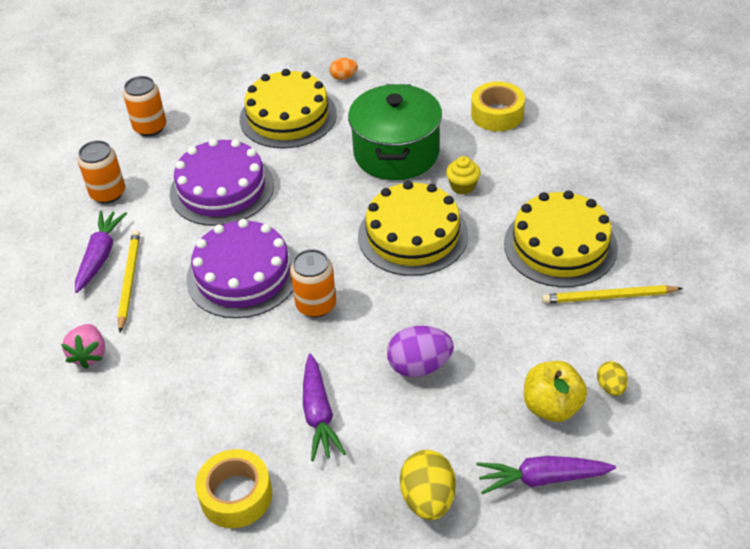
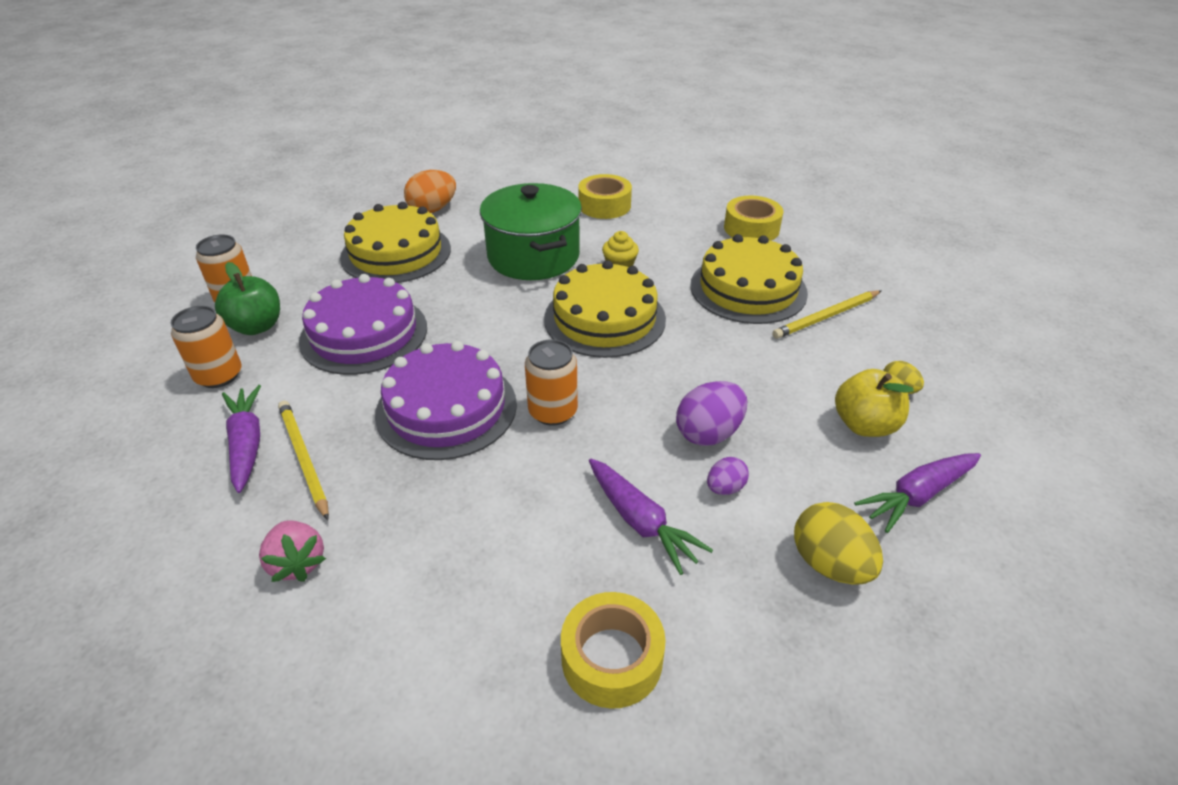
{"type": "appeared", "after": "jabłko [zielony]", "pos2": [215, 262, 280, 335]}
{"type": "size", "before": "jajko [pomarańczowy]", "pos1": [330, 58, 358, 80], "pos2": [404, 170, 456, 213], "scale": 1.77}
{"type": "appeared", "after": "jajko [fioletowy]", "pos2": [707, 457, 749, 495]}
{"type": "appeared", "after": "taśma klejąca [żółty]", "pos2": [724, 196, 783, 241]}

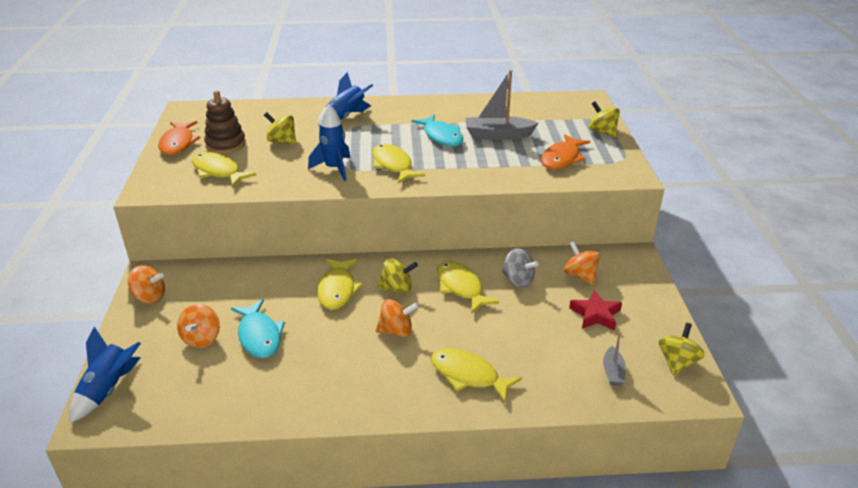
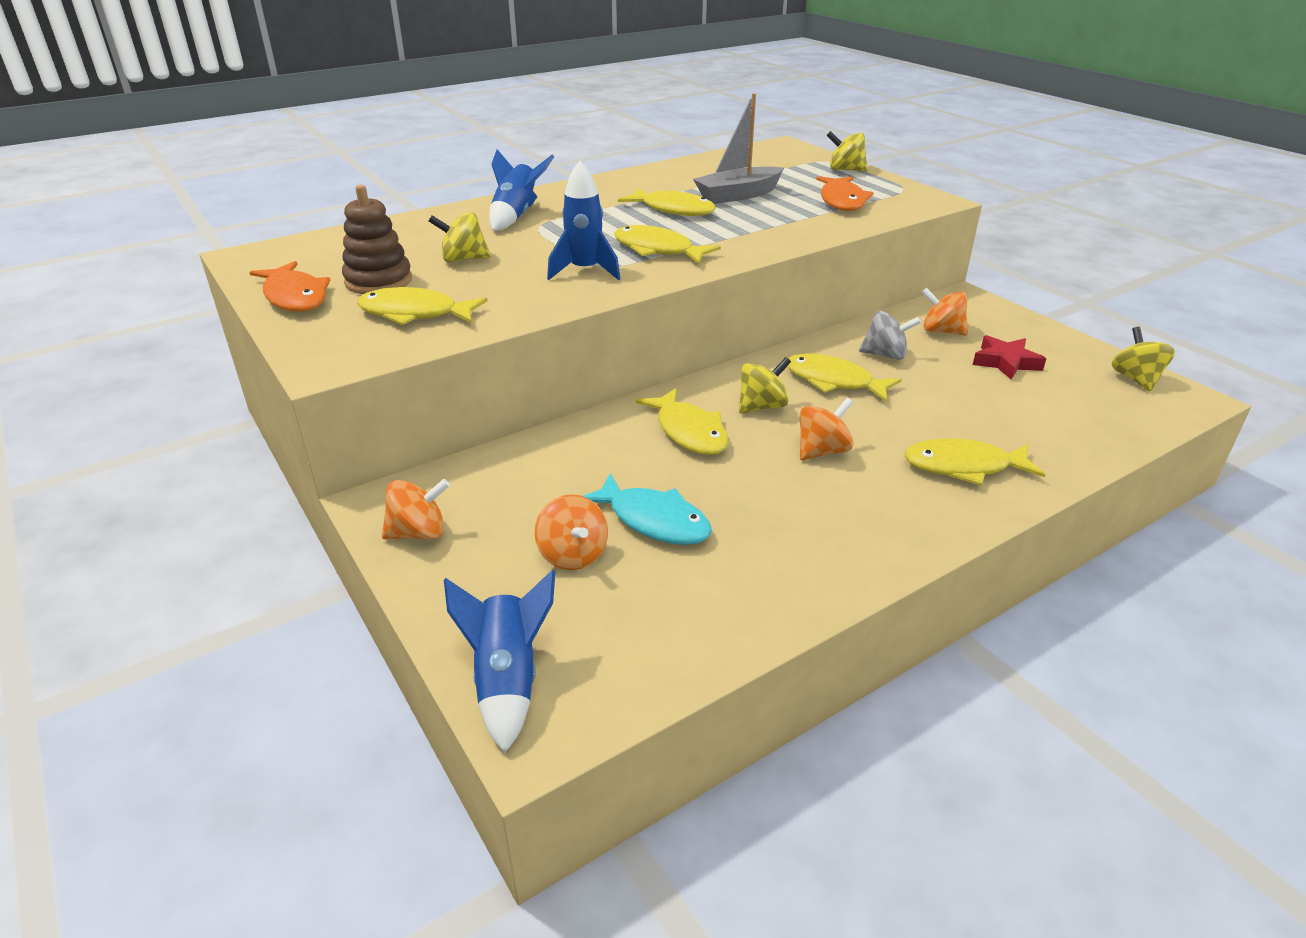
{"type": "colour", "before": "ryba [turkusowy]", "after": "ryba [żółty]", "pos1": [411, 114, 463, 147], "pos2": [618, 188, 716, 216]}
{"type": "missing", "before": "łódka [szary]", "pos1": [603, 332, 626, 386]}

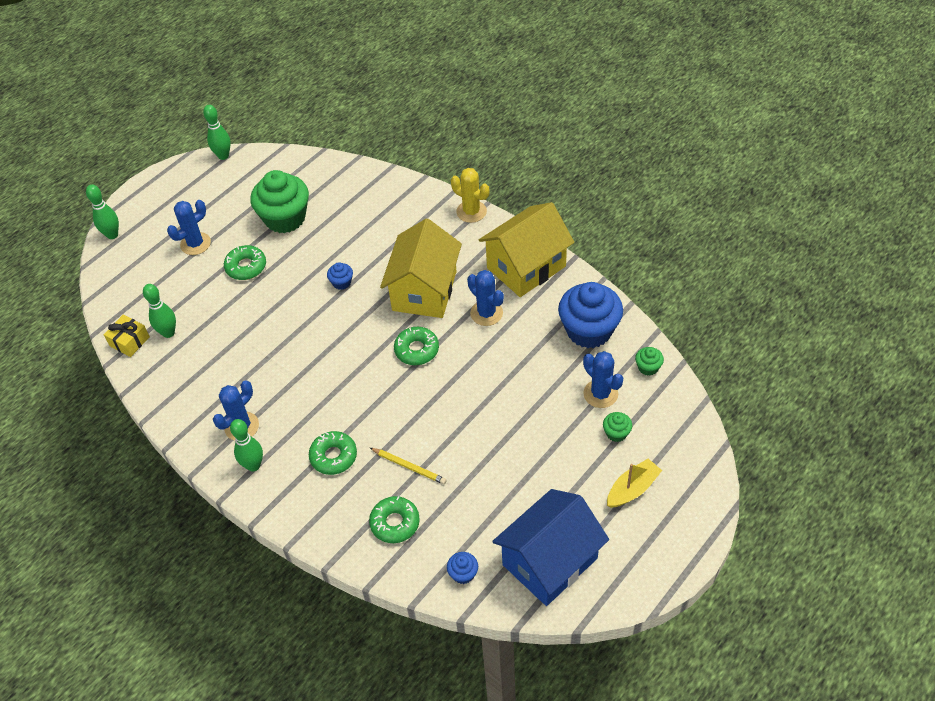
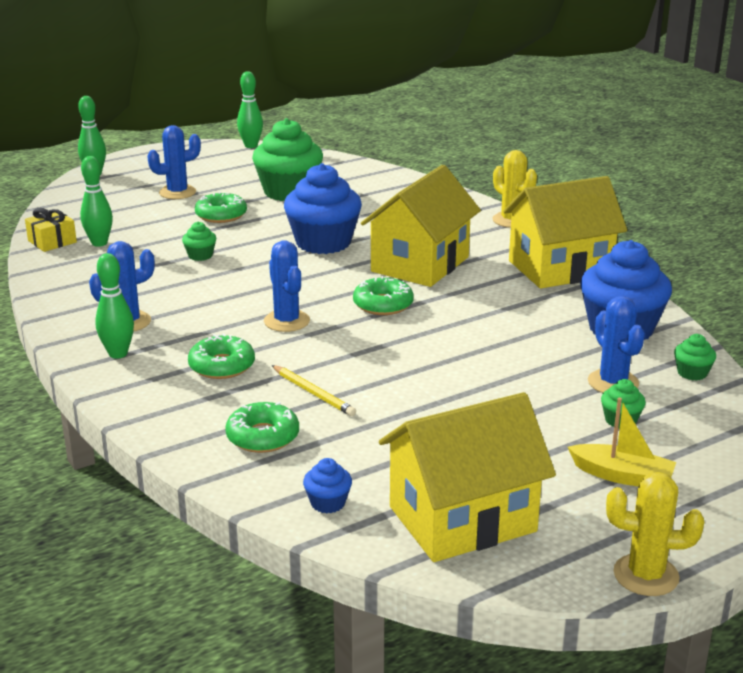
{"type": "appeared", "after": "muffinka [zielony]", "pos2": [182, 222, 216, 261]}
{"type": "relocated", "before": "kaktus [niebieski]", "pos1": [467, 270, 504, 326], "pos2": [264, 240, 310, 332]}
{"type": "size", "before": "muffinka [niebieski]", "pos1": [327, 262, 353, 290], "pos2": [284, 163, 362, 254], "scale": 2.32}
{"type": "colour", "before": "domek [niebieski]", "after": "domek [żółty]", "pos1": [492, 489, 609, 606], "pos2": [379, 392, 556, 562]}
{"type": "spun", "before": "łódka [żółty]", "pos1": [607, 459, 662, 508], "pos2": [568, 398, 676, 487], "turn": 45}
{"type": "appeared", "after": "kaktus [żółty]", "pos2": [606, 472, 704, 596]}

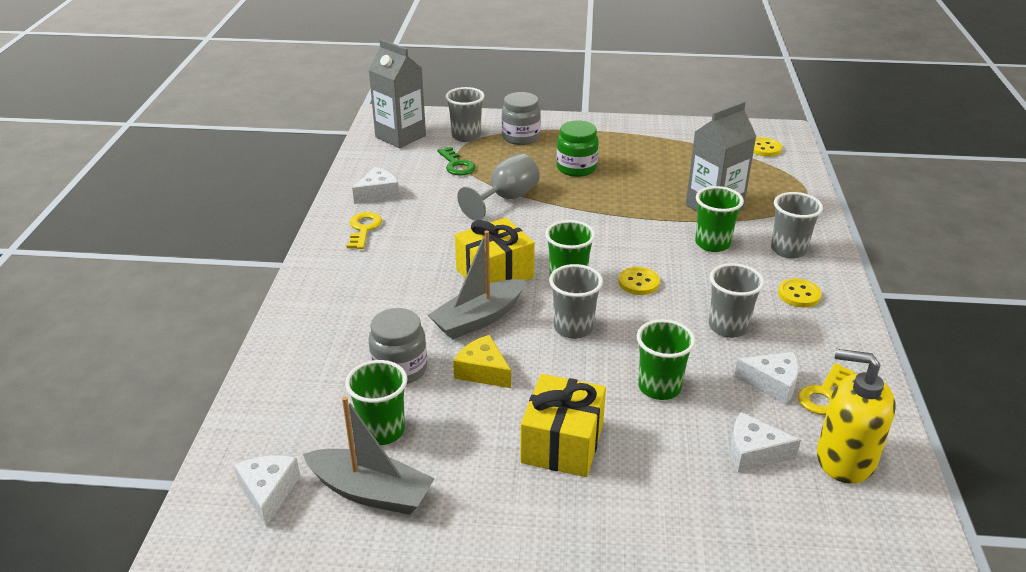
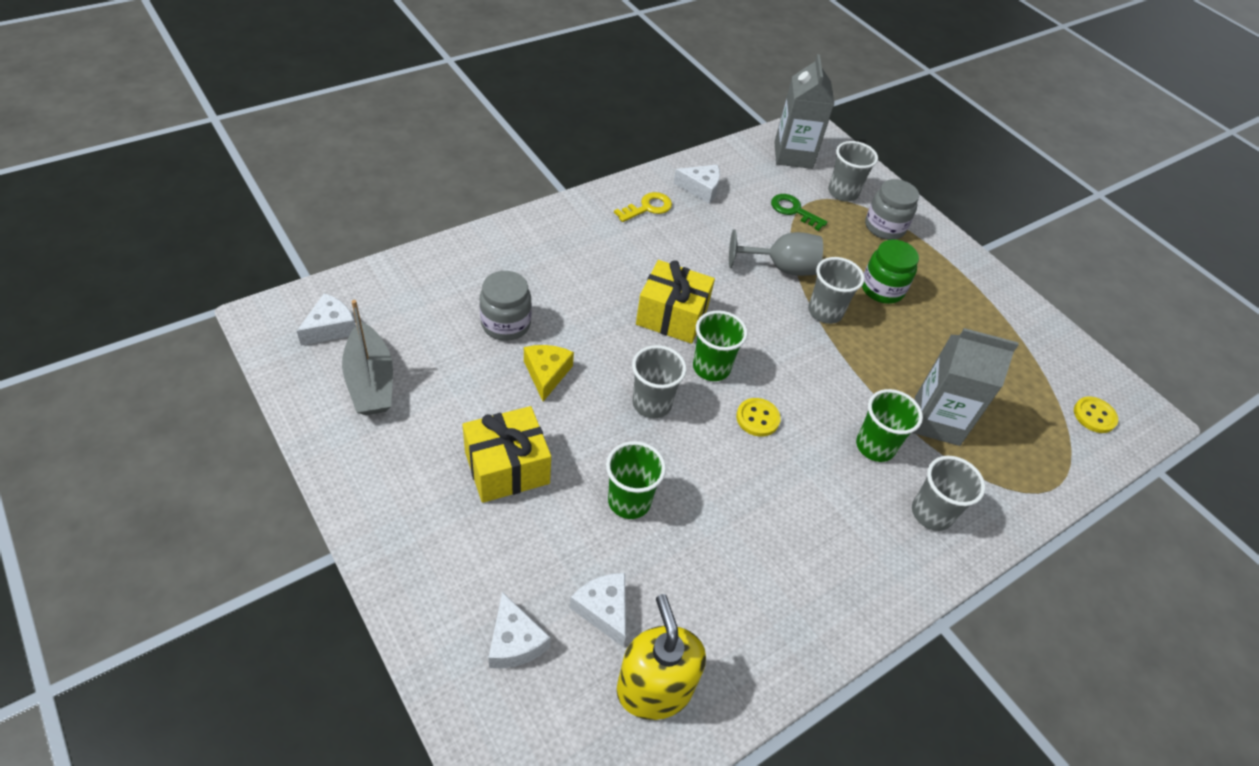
{"type": "relocated", "before": "ser [biały]", "pos1": [734, 352, 799, 405], "pos2": [488, 592, 551, 669]}
{"type": "spun", "before": "klucz [zielony]", "pos1": [437, 147, 476, 175], "pos2": [771, 194, 828, 231], "turn": 105}
{"type": "relocated", "before": "szklanka [szary]", "pos1": [709, 263, 764, 338], "pos2": [808, 257, 865, 324]}
{"type": "missing", "before": "szklanka [zielony]", "pos1": [345, 360, 407, 445]}
{"type": "missing", "before": "łódka [szary]", "pos1": [428, 230, 525, 340]}
{"type": "missing", "before": "guzik [żółty]", "pos1": [778, 278, 822, 308]}
{"type": "missing", "before": "klucz [żółty]", "pos1": [798, 363, 855, 415]}

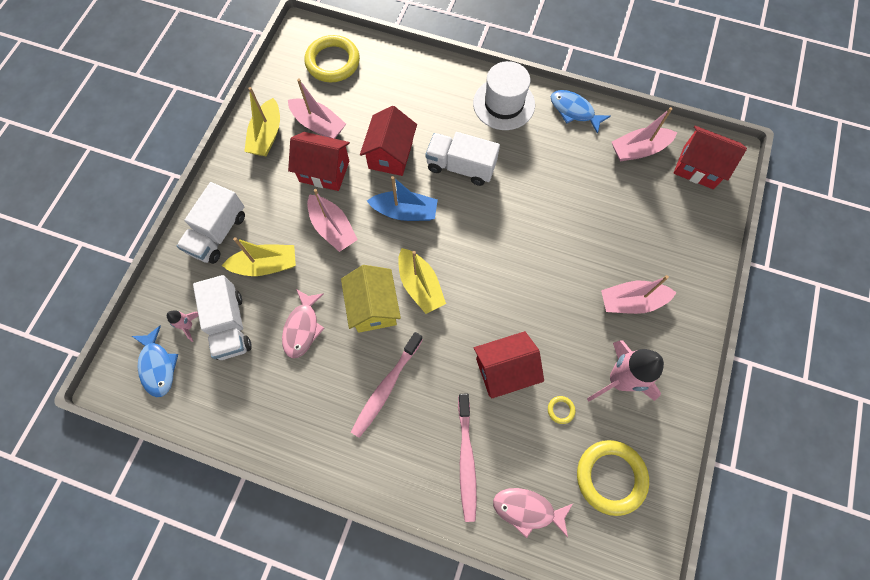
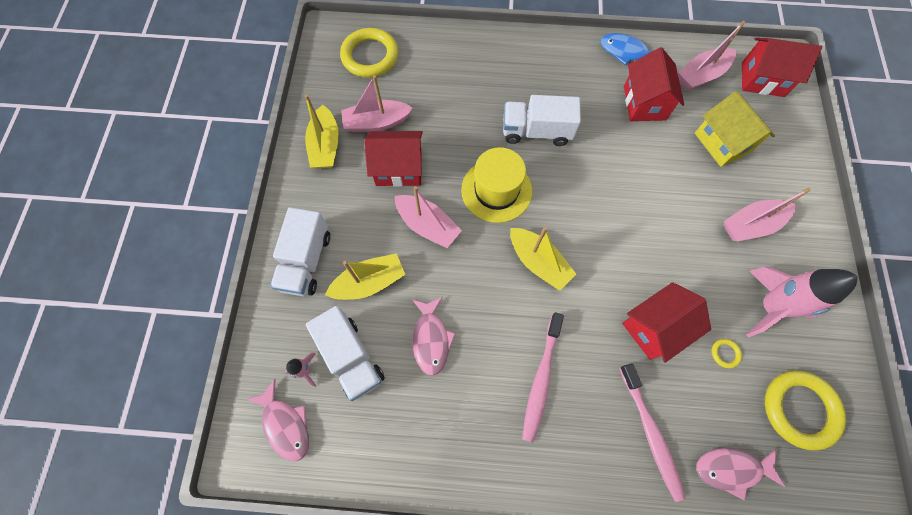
{"type": "colour", "before": "ryba [niebieski]", "after": "ryba [różowy]", "pos1": [132, 325, 178, 397], "pos2": [246, 379, 309, 461]}
{"type": "spun", "before": "łódka [różowy]", "pos1": [288, 78, 346, 139], "pos2": [341, 75, 413, 132], "turn": 150}
{"type": "exchanged", "before": "łódka [niebieski]", "after": "kapelusz [żółty]", "pos1": [367, 176, 438, 221], "pos2": [461, 147, 532, 223]}
{"type": "relocated", "before": "domek [czerwony]", "pos1": [360, 106, 417, 176], "pos2": [624, 47, 684, 121]}
{"type": "relocated", "before": "domek [żółty]", "pos1": [341, 265, 401, 333], "pos2": [695, 91, 775, 167]}
{"type": "missing", "before": "kapelusz [biały]", "pos1": [473, 61, 535, 130]}

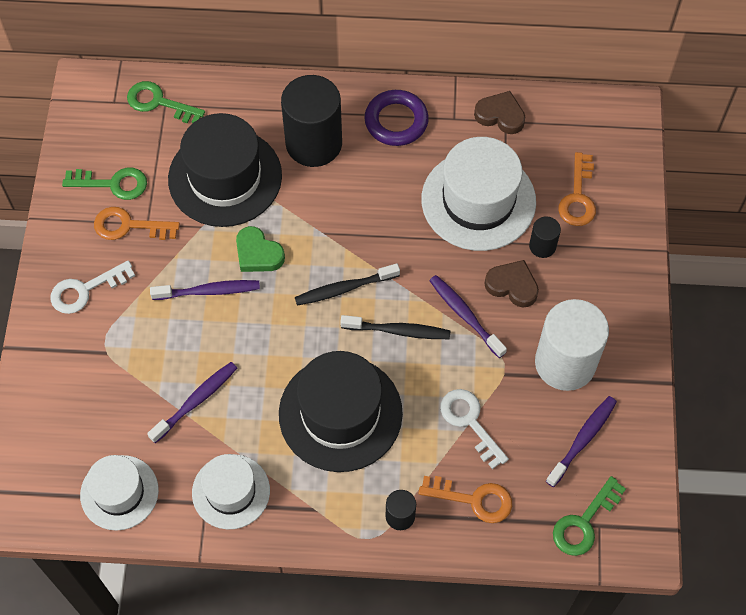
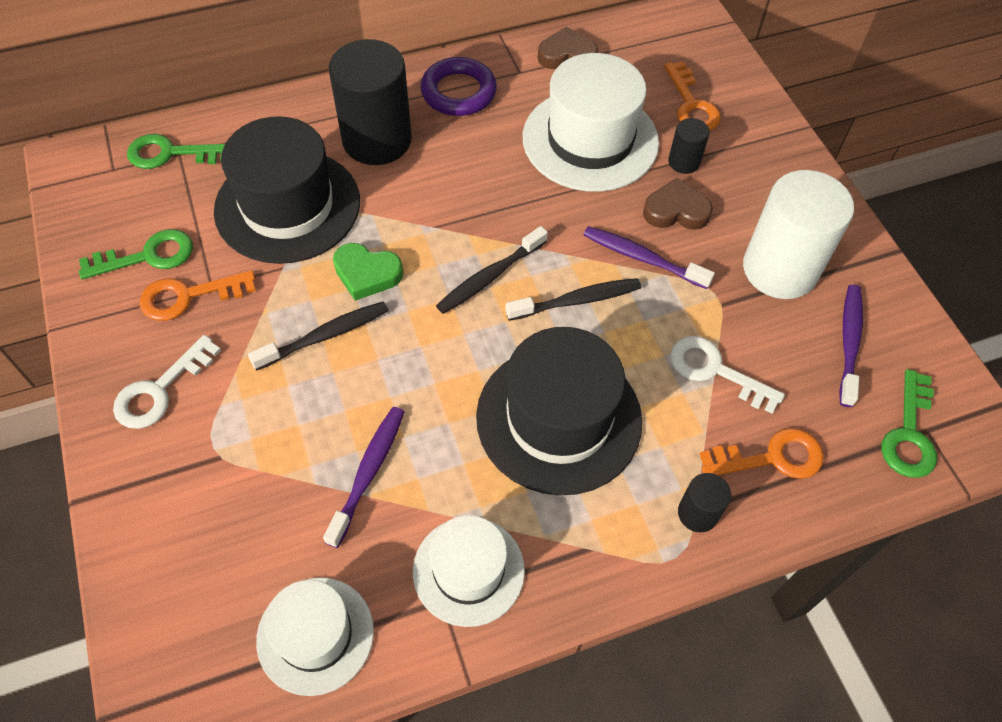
{"type": "colour", "before": "szczoteczka do zębów [fioletowy]", "after": "szczoteczka do zębów [czarny]", "pos1": [150, 280, 260, 300], "pos2": [248, 301, 389, 371]}

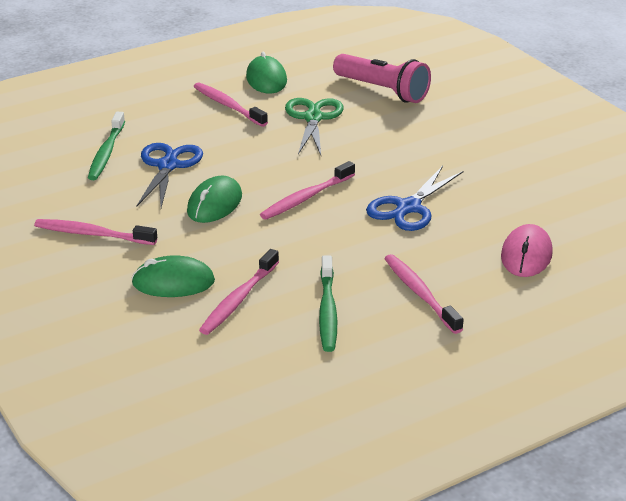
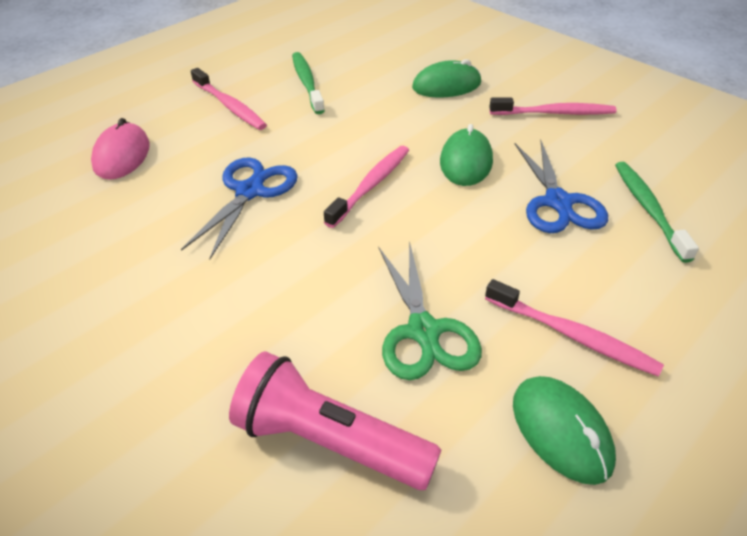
{"type": "missing", "before": "szczoteczka do zębów [różowy]", "pos1": [199, 249, 279, 335]}

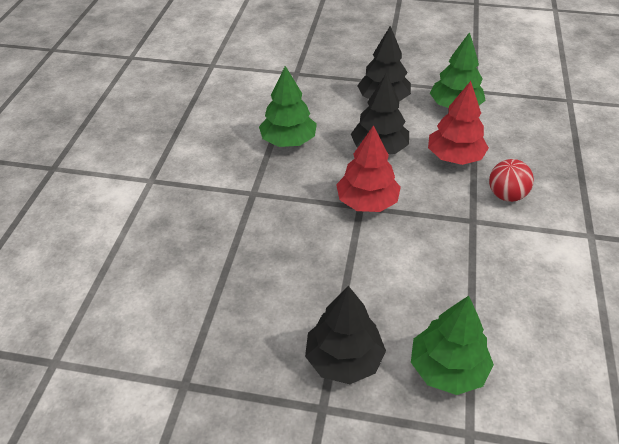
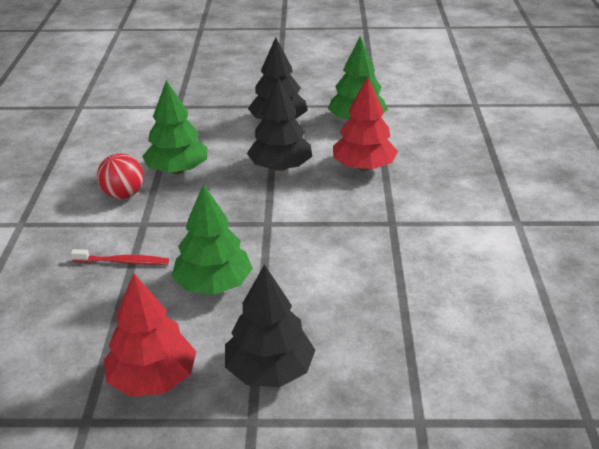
{"type": "appeared", "after": "szczoteczka do zębów [czerwony]", "pos2": [71, 249, 169, 265]}
{"type": "relocated", "before": "piłka [czerwony]", "pos1": [489, 159, 534, 202], "pos2": [97, 153, 144, 199]}
{"type": "relocated", "before": "drzewko [czerwony]", "pos1": [336, 125, 401, 212], "pos2": [104, 273, 196, 397]}
{"type": "relocated", "before": "drzewko [zielony]", "pos1": [411, 296, 494, 395], "pos2": [172, 184, 253, 295]}

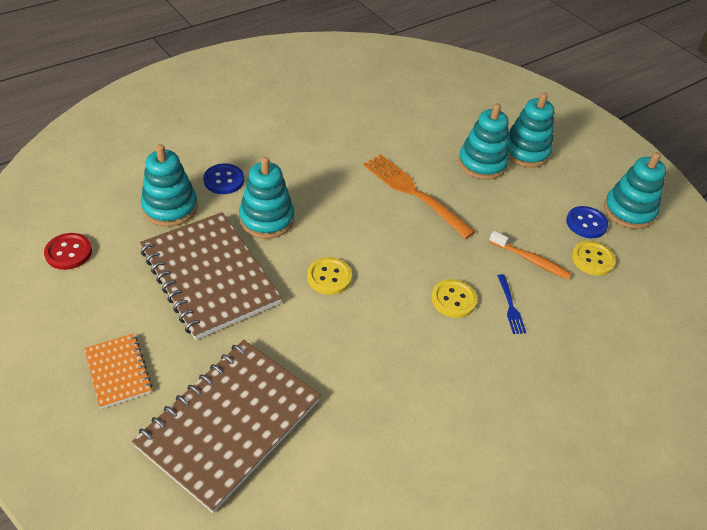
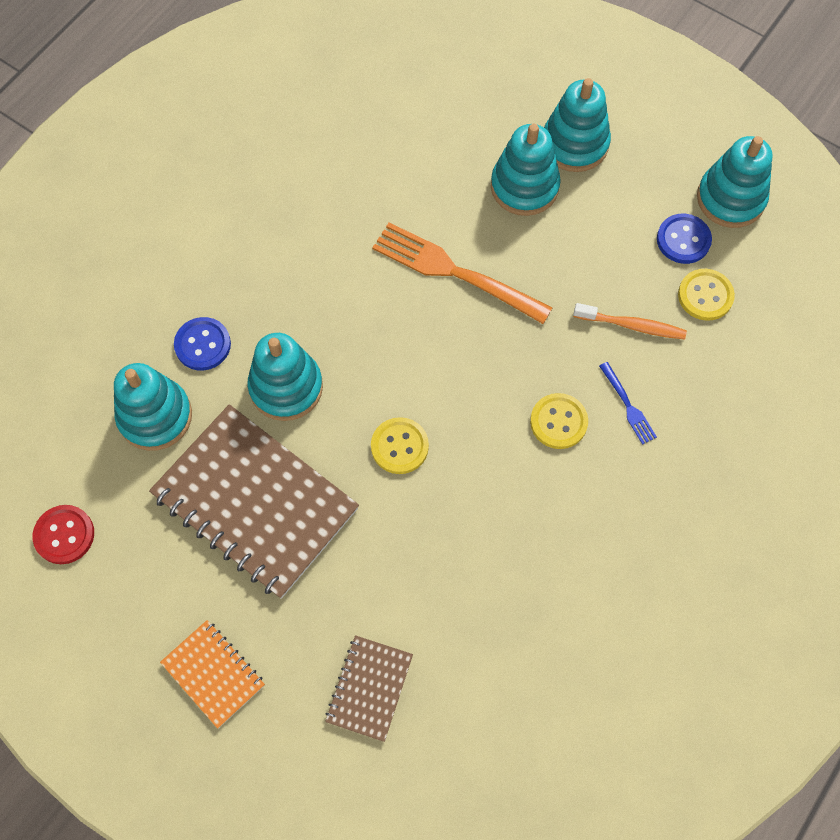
{"type": "size", "before": "zeszyt [brązowy]", "pos1": [132, 340, 321, 513], "pos2": [325, 635, 413, 742], "scale": 0.49}

